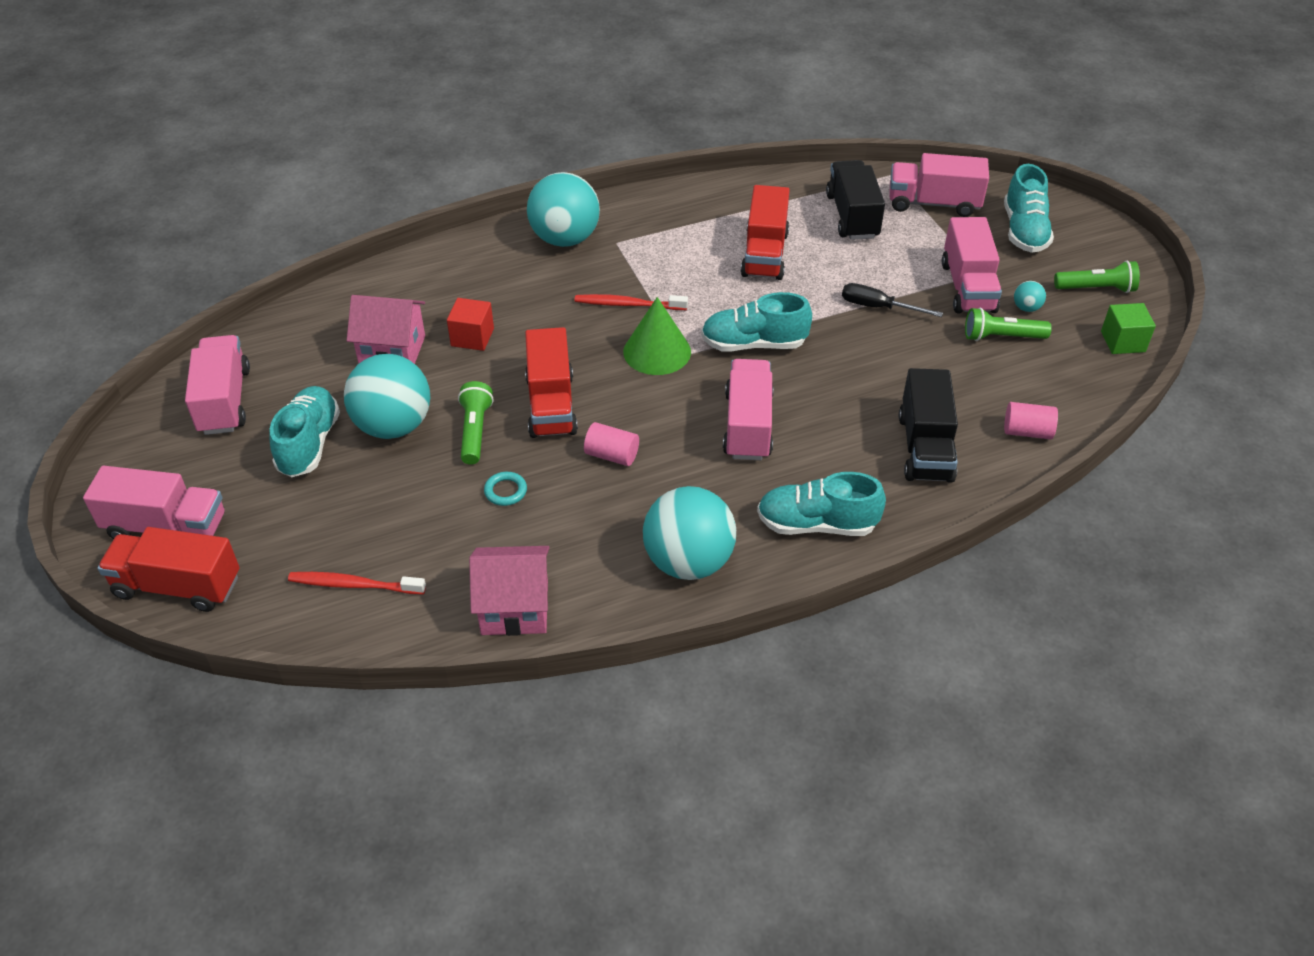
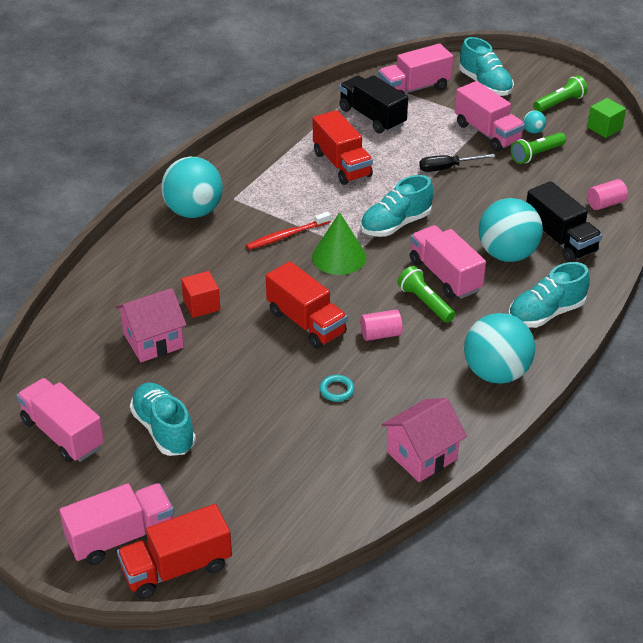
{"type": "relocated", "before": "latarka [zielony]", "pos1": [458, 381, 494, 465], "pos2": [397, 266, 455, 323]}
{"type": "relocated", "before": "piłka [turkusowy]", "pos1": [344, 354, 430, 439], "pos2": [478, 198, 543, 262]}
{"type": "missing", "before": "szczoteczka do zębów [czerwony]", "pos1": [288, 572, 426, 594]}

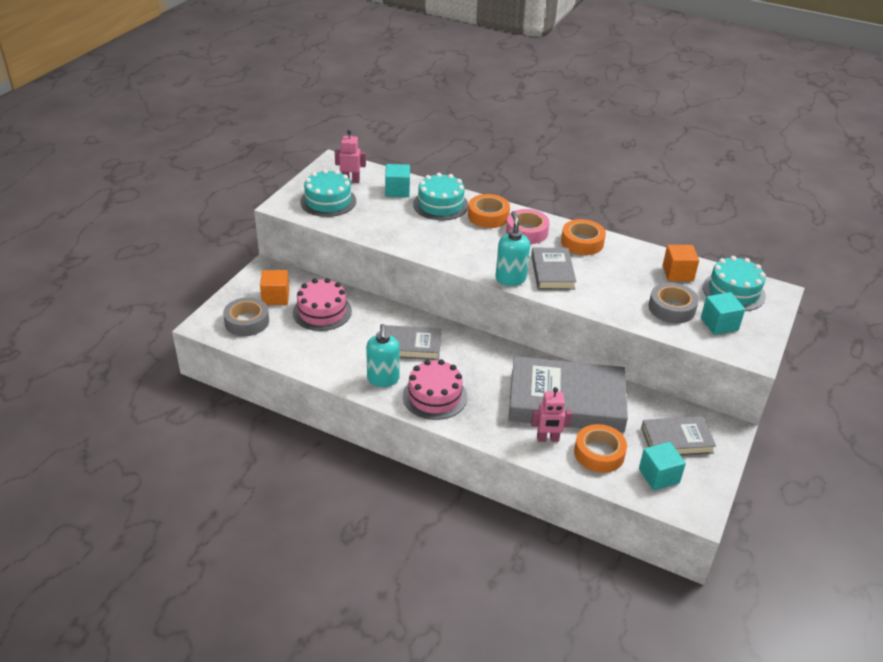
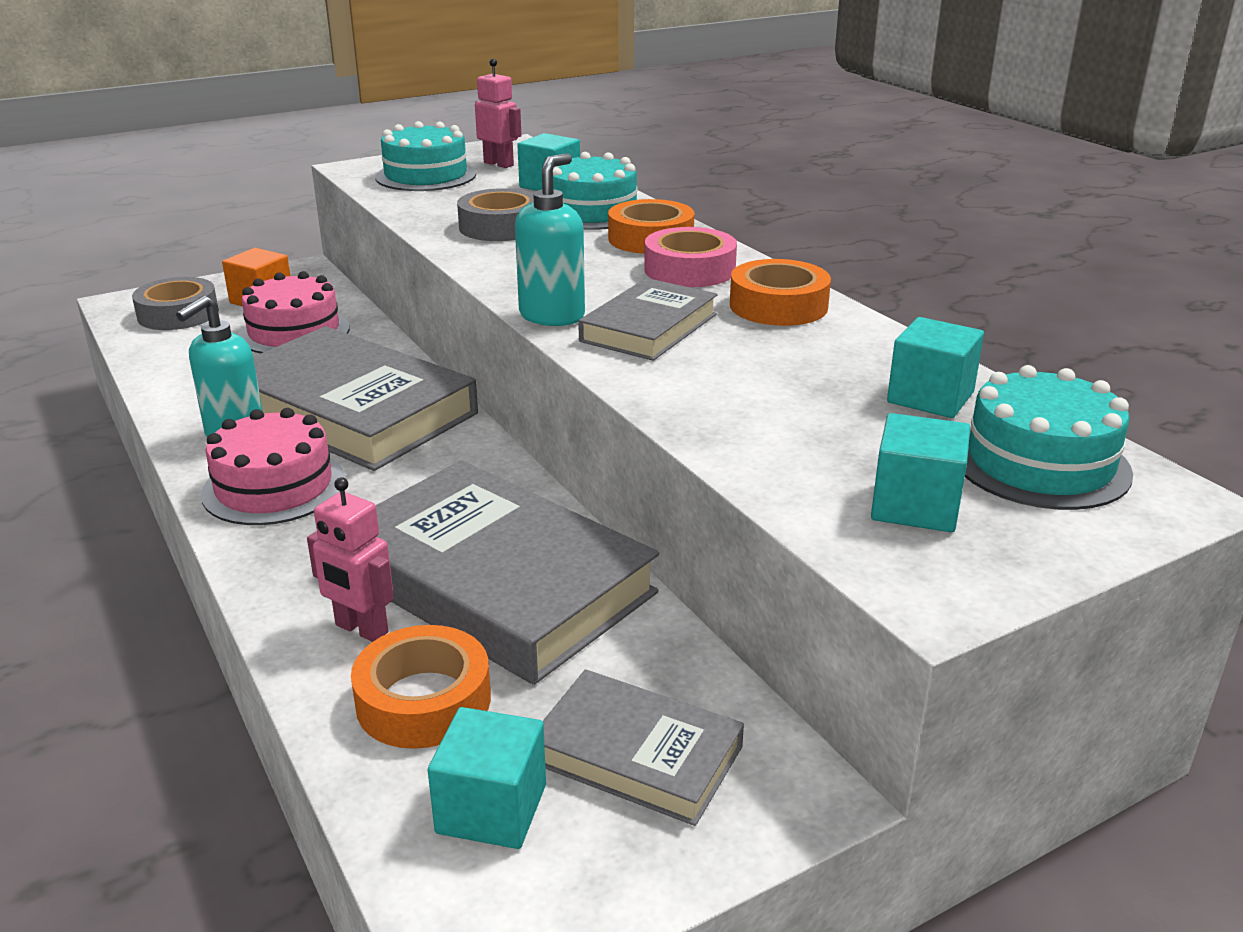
{"type": "size", "before": "książka [szary]", "pos1": [385, 325, 441, 360], "pos2": [253, 326, 478, 471], "scale": 1.86}
{"type": "relocated", "before": "taśma klejąca [szary]", "pos1": [648, 282, 699, 323], "pos2": [457, 188, 534, 241]}
{"type": "colour", "before": "sześcian [pomarańczowy]", "after": "sześcian [turkusowy]", "pos1": [662, 245, 699, 281], "pos2": [887, 317, 984, 418]}

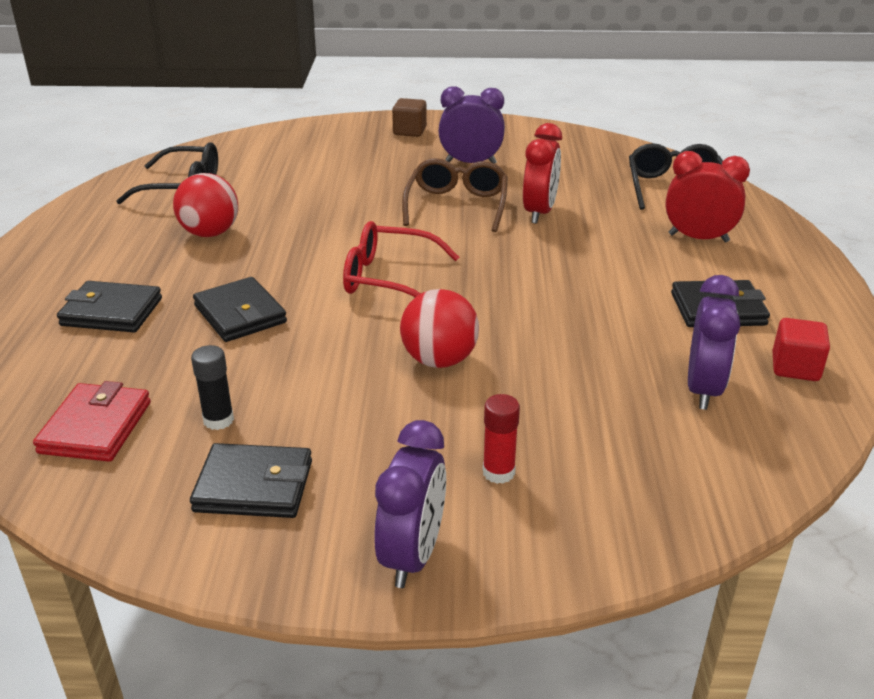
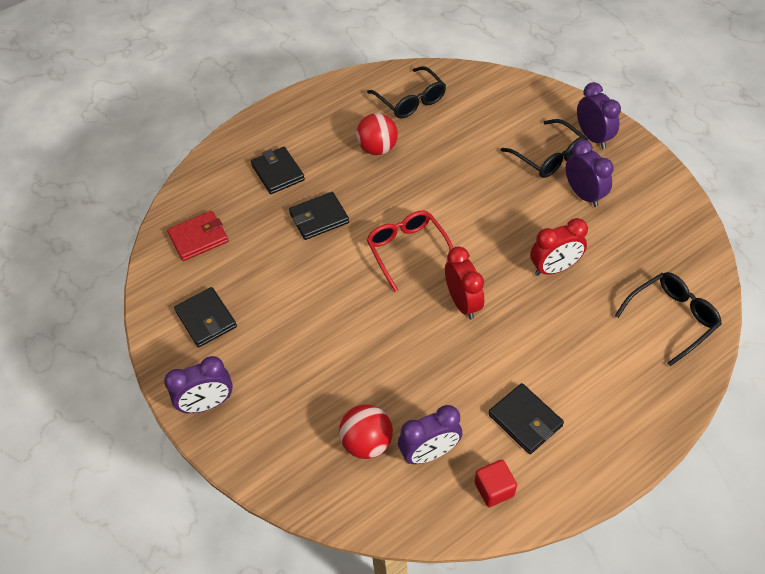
{"type": "spun", "before": "portfel [czarny]", "pos1": [193, 277, 287, 342], "pos2": [289, 192, 349, 240], "turn": 45}
{"type": "relocated", "before": "piłka [czerwony]", "pos1": [400, 289, 479, 368], "pos2": [339, 404, 393, 459]}
{"type": "relocated", "before": "budzik [czerwony]", "pos1": [665, 151, 750, 243], "pos2": [445, 246, 484, 320]}
{"type": "appeared", "after": "okulary [czarny]", "pos2": [501, 119, 588, 178]}
{"type": "exchanged", "before": "sześcian [brązowy]", "after": "budzik [fioletowy]", "pos1": [392, 98, 427, 137], "pos2": [577, 82, 621, 149]}
{"type": "missing", "before": "klej w sztyfcie [czarny]", "pos1": [191, 345, 234, 430]}
{"type": "missing", "before": "okulary [brązowy]", "pos1": [402, 158, 508, 232]}
{"type": "missing", "before": "klej w sztyfcie [czerwony]", "pos1": [483, 394, 520, 484]}

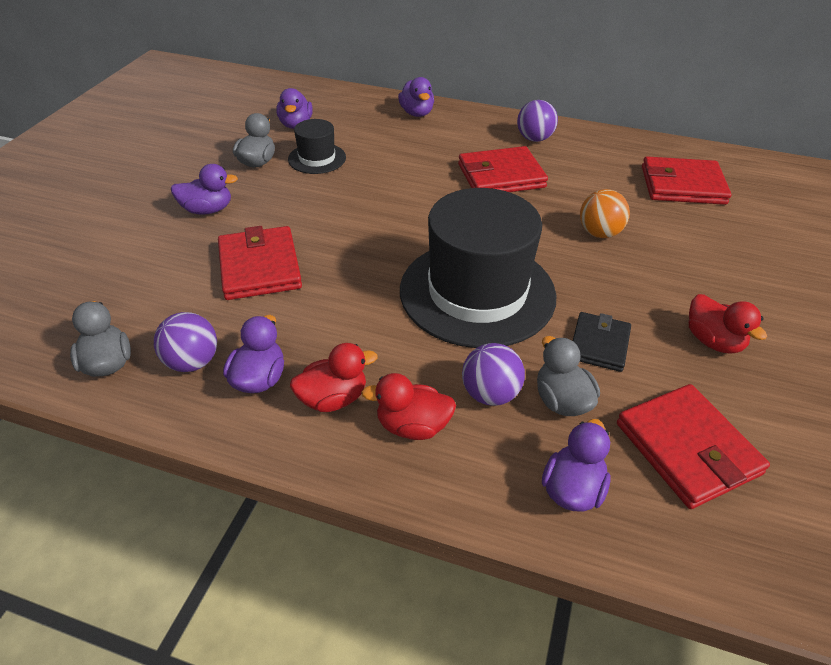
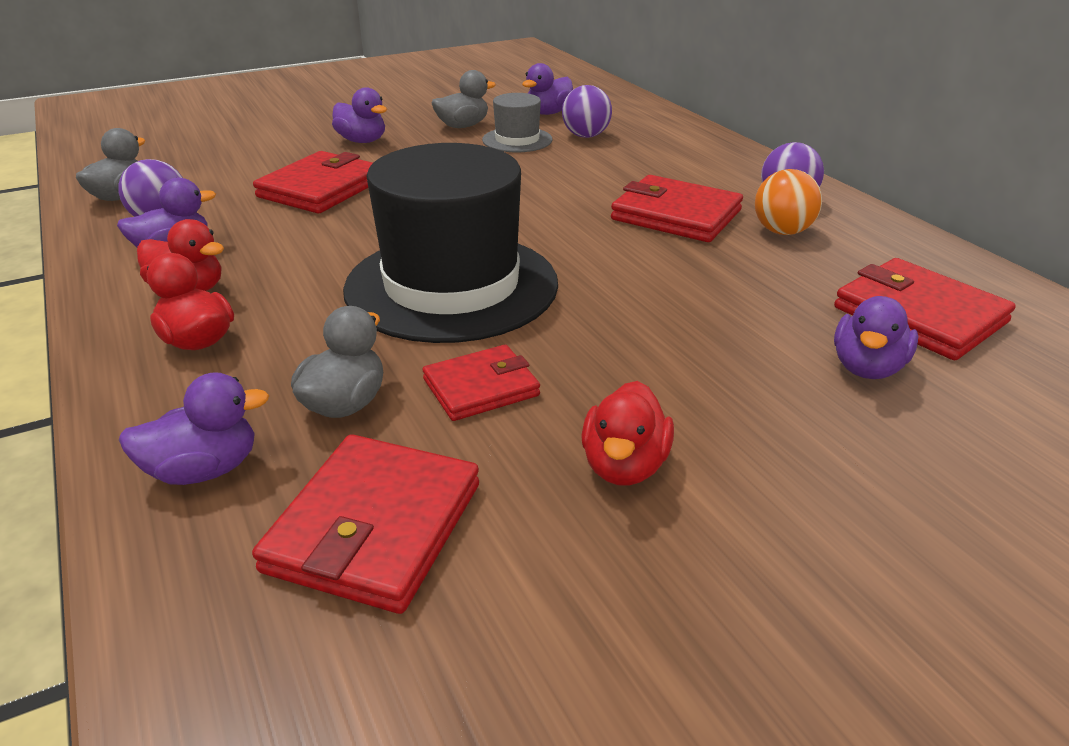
{"type": "colour", "before": "portfel [czarny]", "after": "portfel [czerwony]", "pos1": [573, 312, 631, 372], "pos2": [422, 345, 540, 421]}
{"type": "colour", "before": "kapelusz [czarny]", "after": "kapelusz [szary]", "pos1": [288, 119, 346, 174], "pos2": [482, 93, 552, 152]}
{"type": "relocated", "before": "piłka [fioletowy]", "pos1": [462, 343, 525, 406], "pos2": [562, 85, 612, 138]}
{"type": "relocated", "before": "piłka [pomarańczowy]", "pos1": [580, 189, 630, 238], "pos2": [755, 169, 822, 235]}
{"type": "relocated", "before": "kaczka [fioletowy]", "pos1": [398, 77, 434, 117], "pos2": [834, 296, 918, 379]}

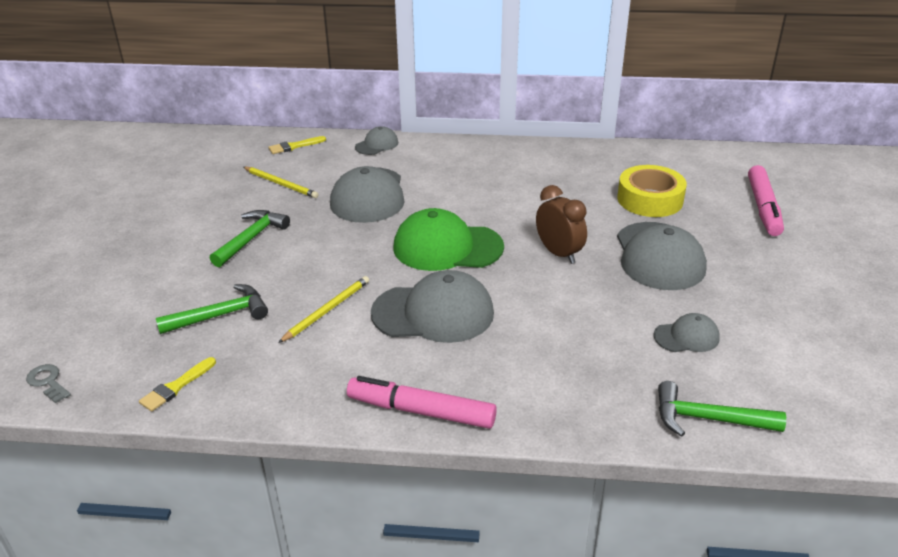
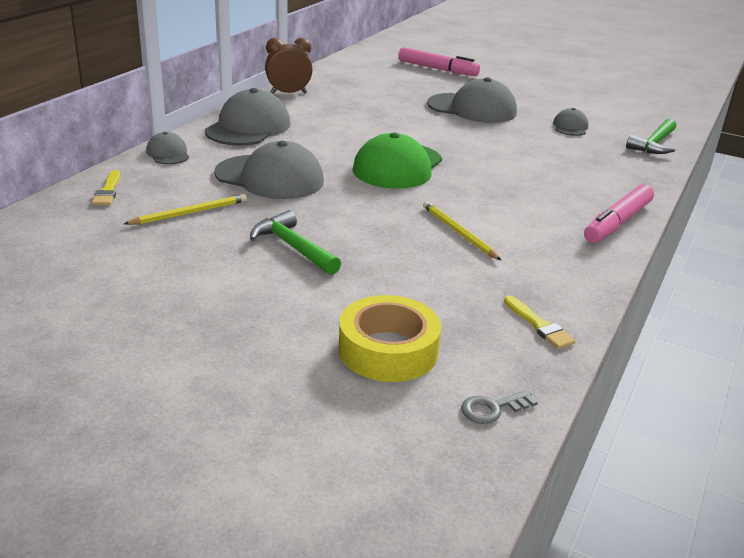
{"type": "relocated", "before": "czapka [szary]", "pos1": [371, 270, 494, 343], "pos2": [205, 88, 291, 146]}
{"type": "relocated", "before": "budzik [brązowy]", "pos1": [536, 185, 587, 264], "pos2": [265, 38, 313, 94]}
{"type": "relocated", "before": "taśma klejąca [żółty]", "pos1": [617, 165, 687, 217], "pos2": [339, 295, 441, 382]}
{"type": "missing", "before": "młotek [zielony]", "pos1": [156, 284, 268, 334]}

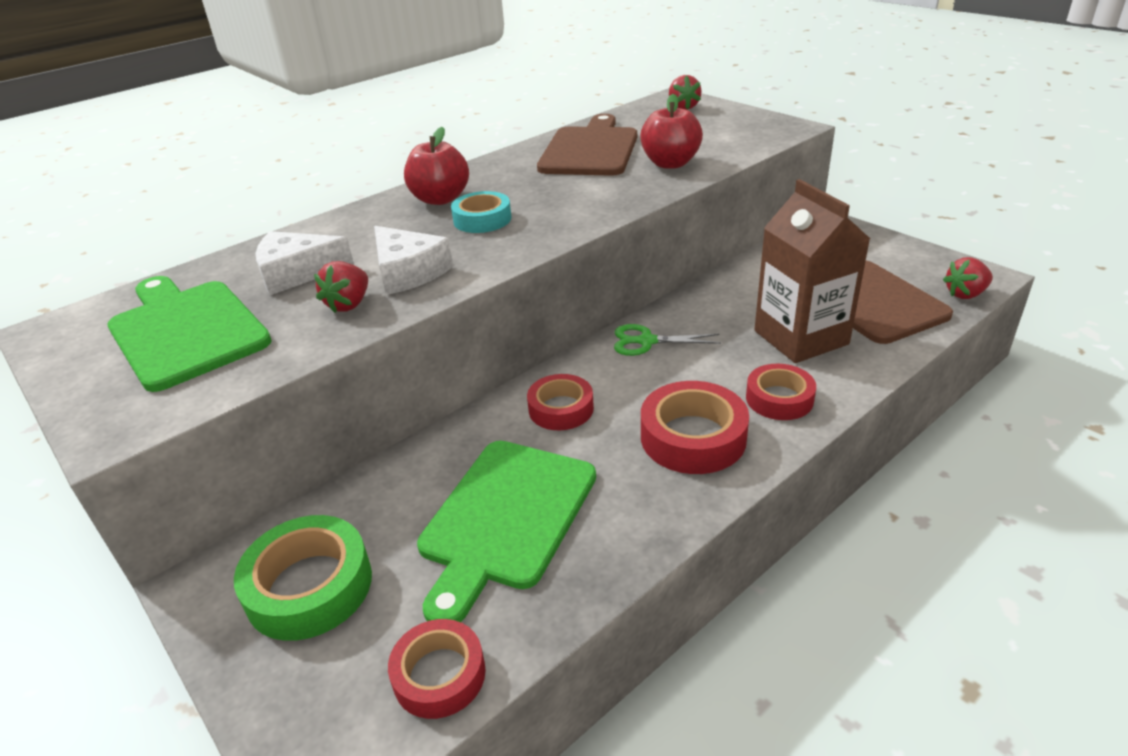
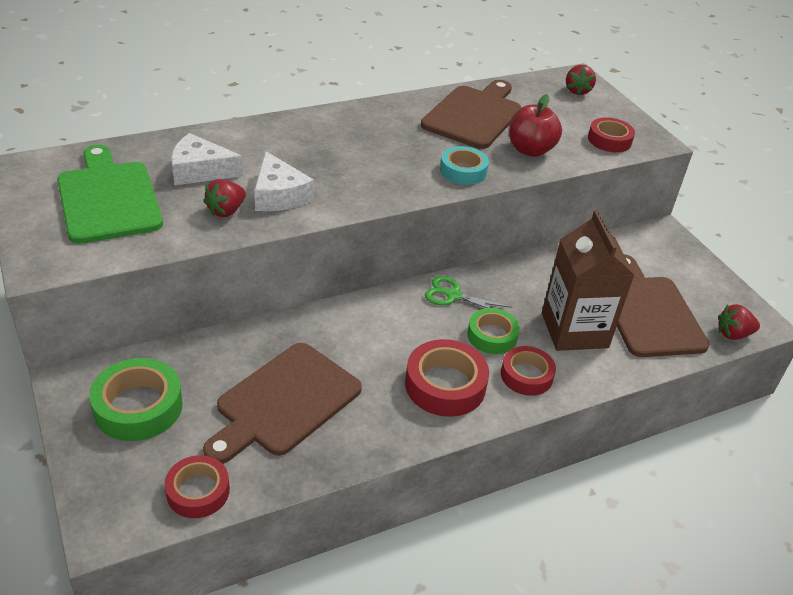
{"type": "colour", "before": "deska do krojenia [zielony]", "after": "deska do krojenia [brązowy]", "pos1": [417, 441, 596, 622], "pos2": [203, 343, 362, 464]}
{"type": "relocated", "before": "taśma klejąca [turkusowy]", "pos1": [451, 191, 511, 233], "pos2": [440, 146, 489, 185]}
{"type": "appeared", "after": "taśma klejąca [zielony]", "pos2": [467, 308, 520, 354]}
{"type": "relocated", "before": "taśma klejąca [czerwony]", "pos1": [527, 374, 594, 430], "pos2": [588, 117, 635, 152]}
{"type": "missing", "before": "jabłko [czerwony]", "pos1": [404, 127, 469, 205]}

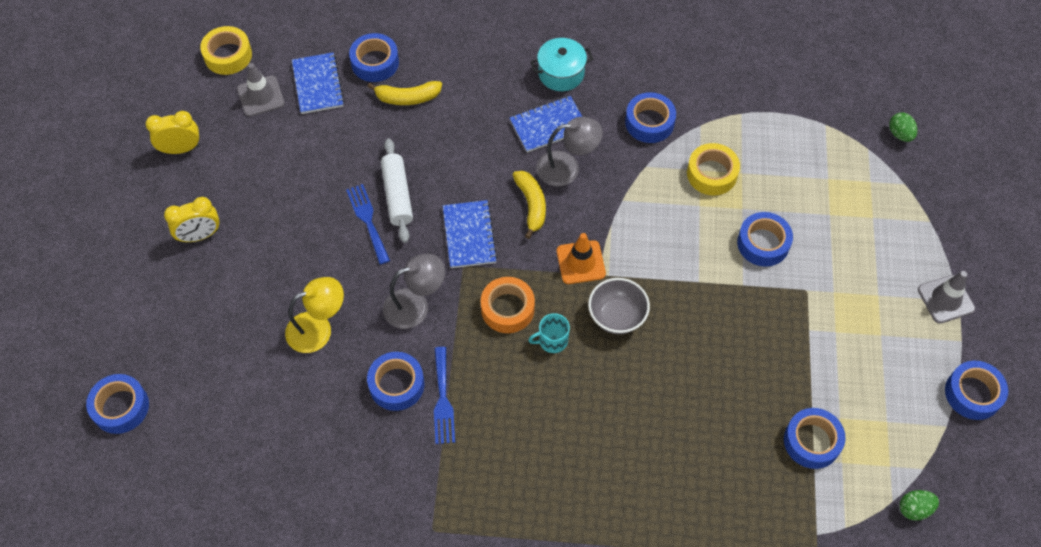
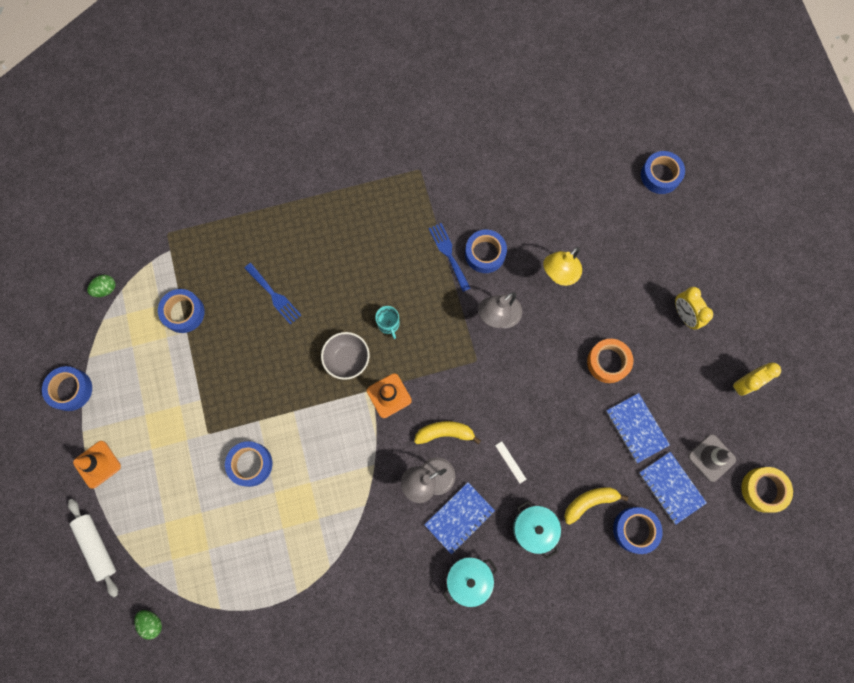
{"type": "relocated", "before": "wałek do ciasta [biały]", "pos1": [381, 138, 413, 243], "pos2": [68, 499, 118, 597]}
{"type": "colour", "before": "pachołek [szary]", "after": "pachołek [pomarańczowy]", "pos1": [918, 271, 975, 324], "pos2": [73, 441, 121, 489]}
{"type": "relocated", "before": "widelec [niebieski]", "pos1": [346, 184, 390, 264], "pos2": [244, 263, 301, 325]}
{"type": "spun", "before": "kubek [turkusowy]", "pos1": [528, 313, 570, 353], "pos2": [375, 306, 400, 339], "turn": 105}
{"type": "spun", "before": "banan [żółty]", "pos1": [513, 171, 546, 239], "pos2": [414, 421, 481, 444], "turn": 120}
{"type": "appeared", "after": "linijka [biały]", "pos2": [495, 441, 527, 484]}
{"type": "appeared", "after": "garnek [turkusowy]", "pos2": [513, 501, 561, 559]}
{"type": "relocated", "before": "taśma klejąca [pomarańczowy]", "pos1": [481, 277, 535, 333], "pos2": [587, 339, 633, 383]}
{"type": "relocated", "before": "zeszyt [niebieski]", "pos1": [443, 200, 497, 268], "pos2": [606, 393, 670, 463]}
{"type": "spun", "before": "budzik [żółty]", "pos1": [164, 197, 220, 242], "pos2": [675, 287, 713, 329], "turn": -75}
{"type": "missing", "before": "taśma klejąca [niebieski]", "pos1": [625, 92, 676, 143]}
{"type": "missing", "before": "taśma klejąca [żółty]", "pos1": [687, 143, 740, 195]}

